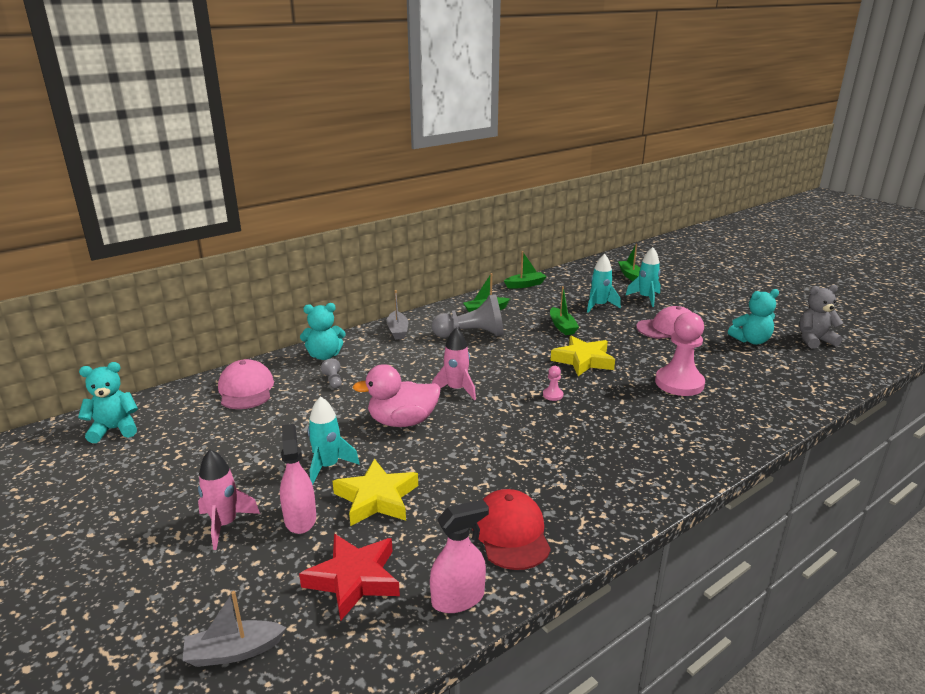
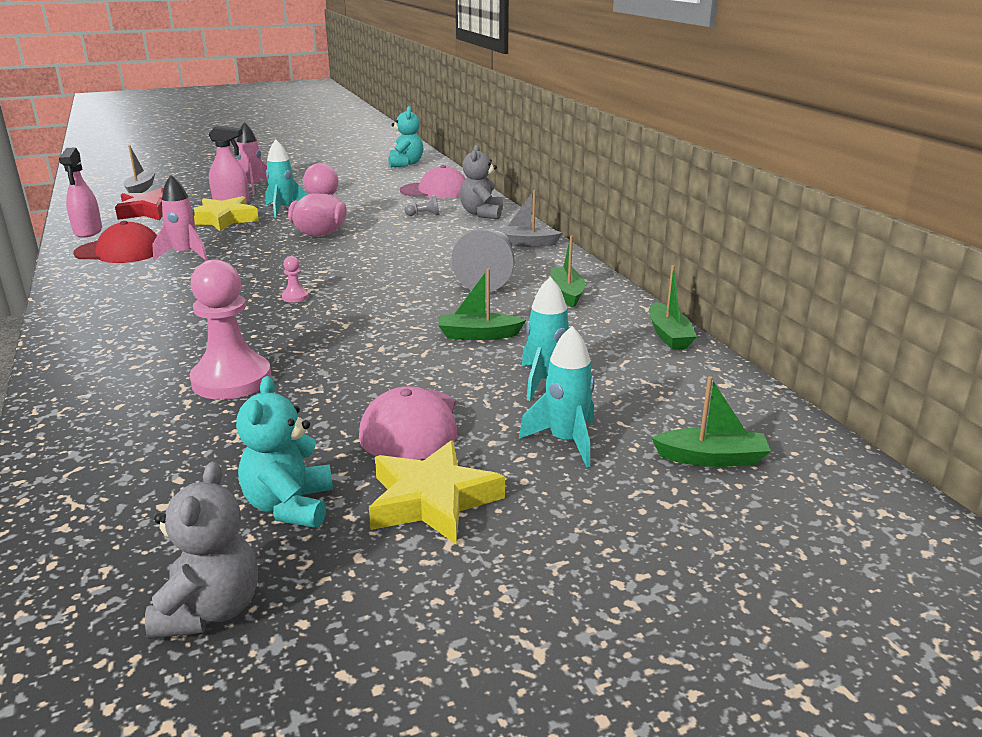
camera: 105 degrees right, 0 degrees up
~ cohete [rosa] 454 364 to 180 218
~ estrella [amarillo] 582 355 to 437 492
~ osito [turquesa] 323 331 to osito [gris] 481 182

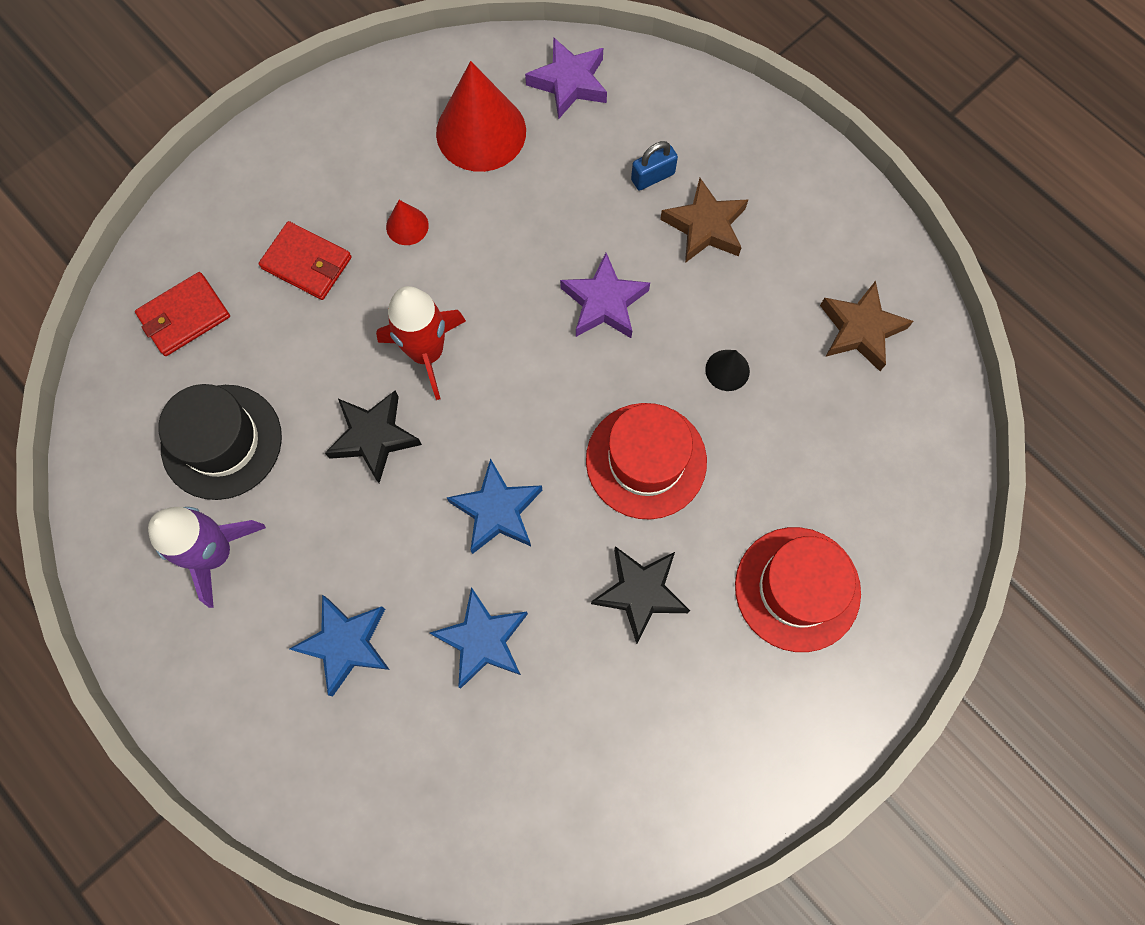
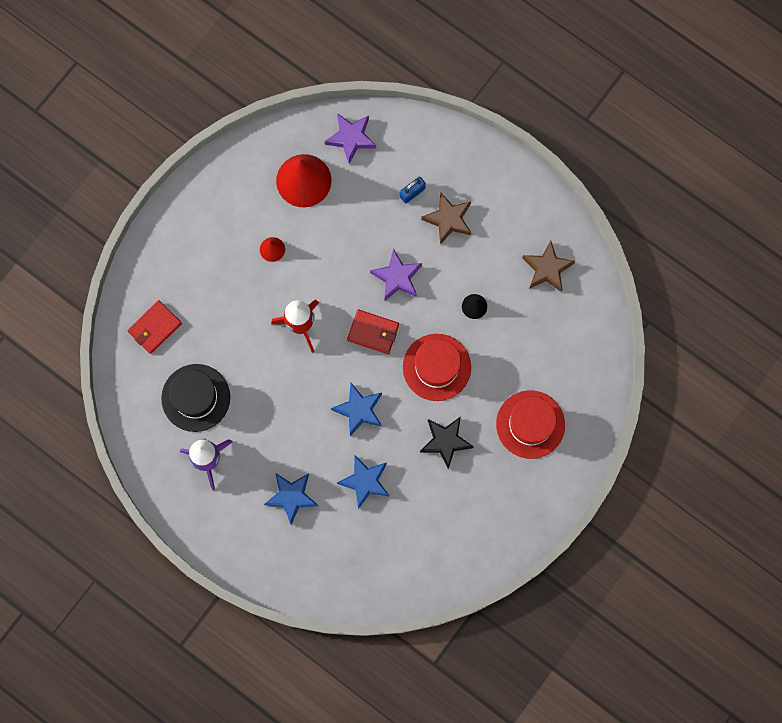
camera: 10 degrees left, 5 degrees up
~ cartera [rojo] 305 260 to 373 332
- estrella [negro] 373 436

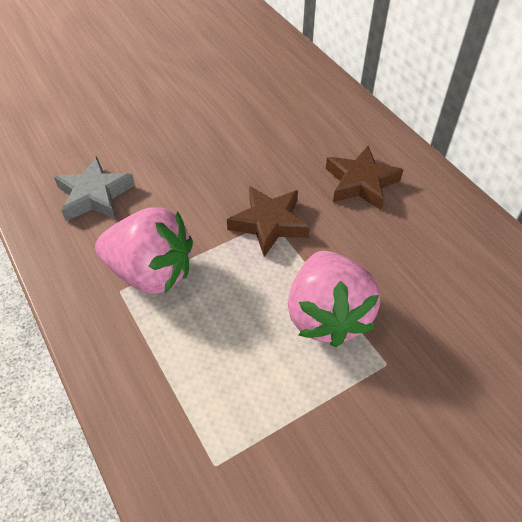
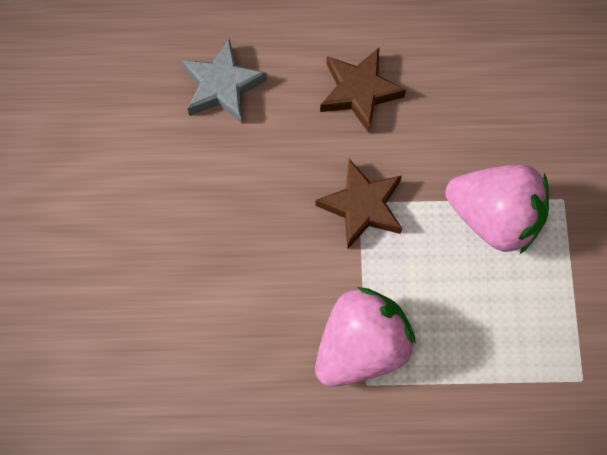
camera: 60 degrees left, 20 degrees up
~ estrella [gris] 94 188 to 224 81

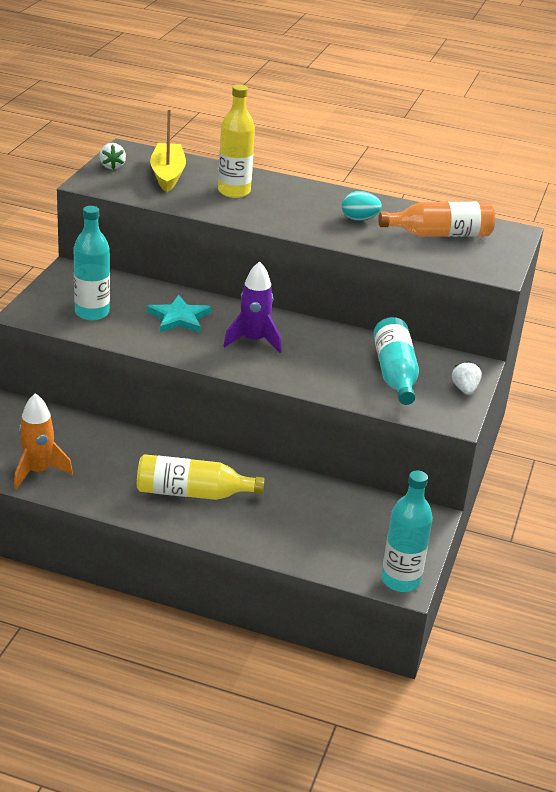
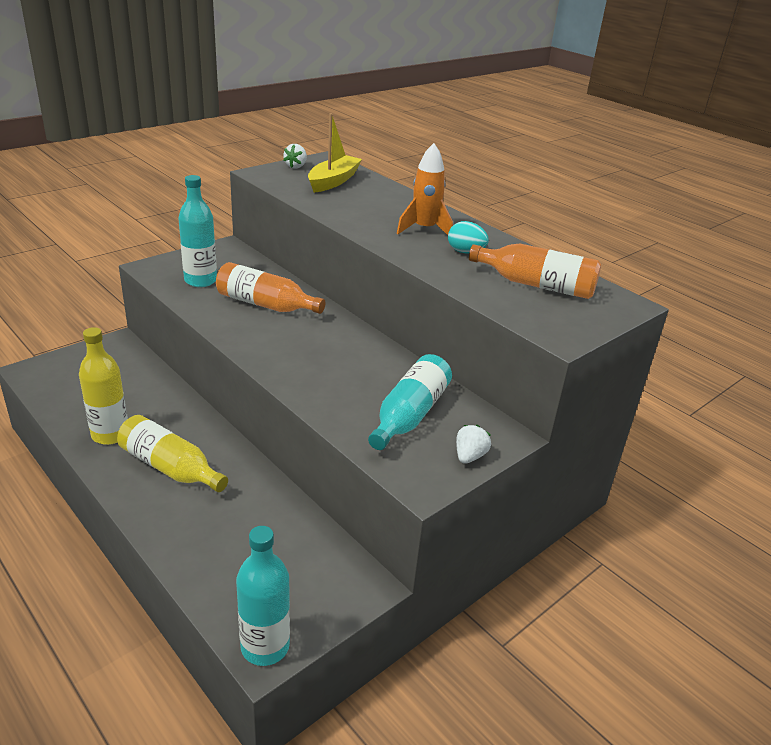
camera: 30 degrees right, 0 degrees up
~ botella [amarillo] 236 141 to 103 386
~ estrella [turquesa] 179 314 to botella [naranja] 270 288
~ cohete [naranja] 43 441 to 425 189
- cohete [morado] 252 307

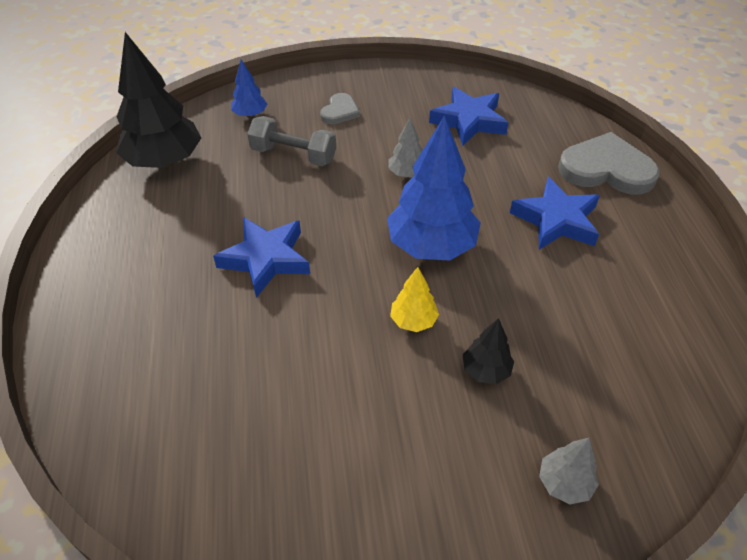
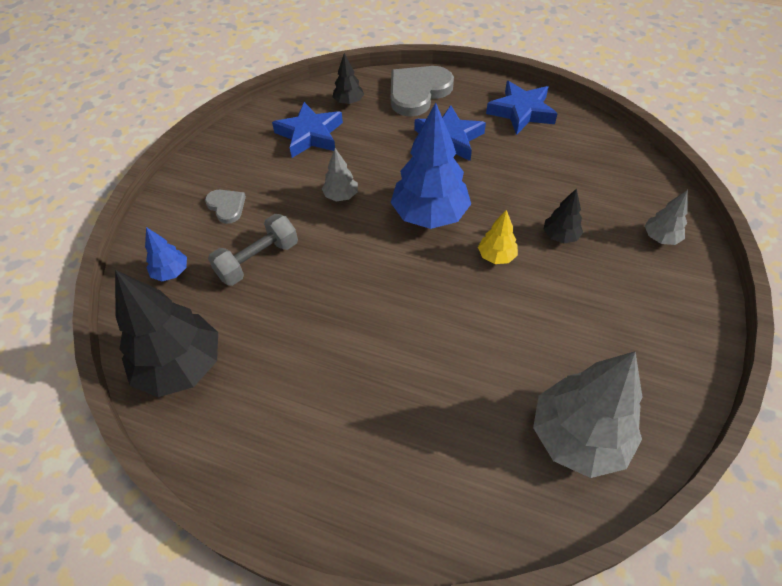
camera: 60 degrees left, 5 degrees up
+ árbol [negro] 348 79
~ estrella [azul] 261 257 to 522 108
+ árbol [gris] 588 414

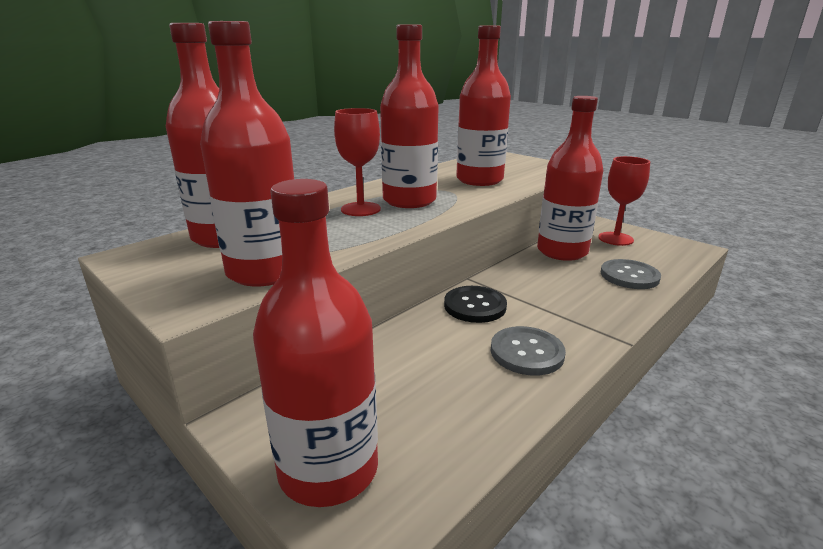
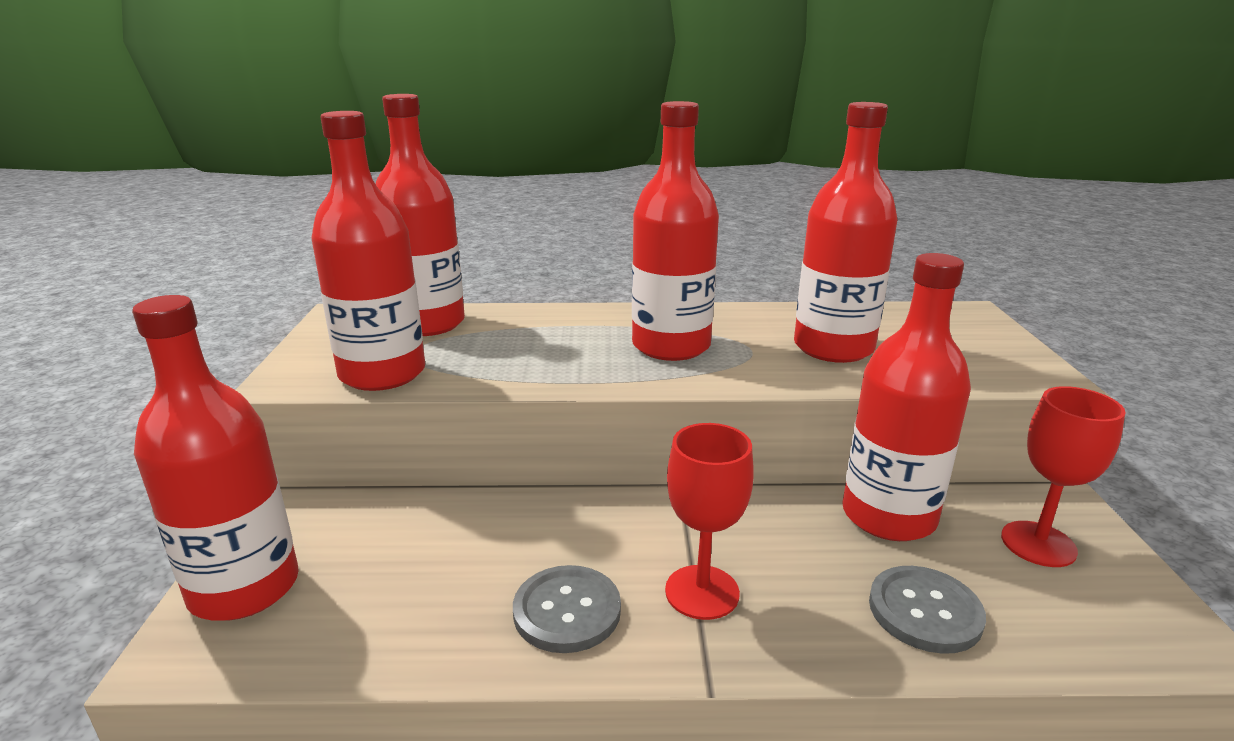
camera: 45 degrees right, 0 degrees up
~ copa [rojo] 357 162 to 709 521
- botón [negro] 475 304

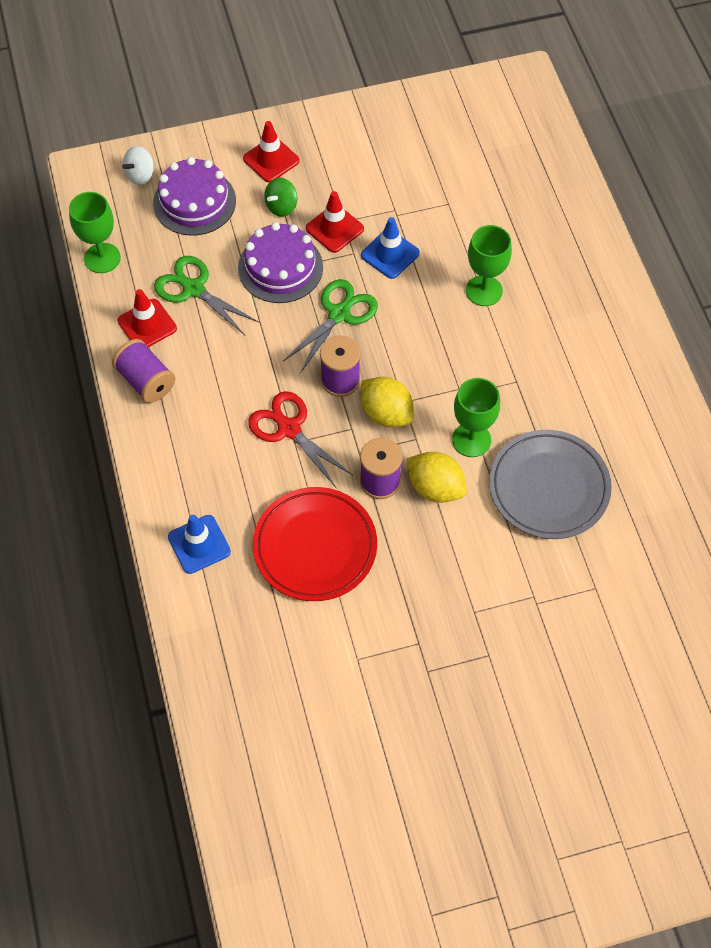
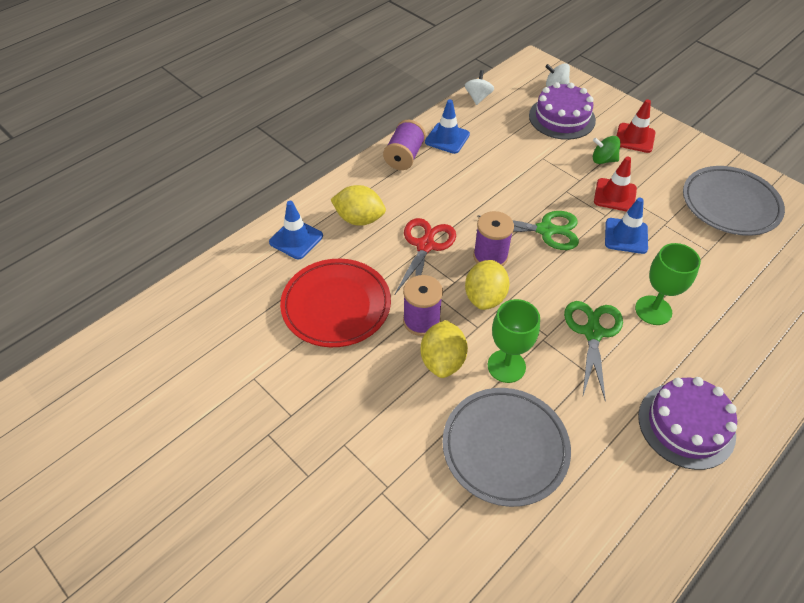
camera: 60 degrees right, 10 degrees down
+ limón [amarillo] 358 205
~ cono de tráfico [rojo] 147 318 to cono de tráfico [azul] 447 127
~ copa [verde] 95 232 to peonza [blanco] 479 87
~ tijeras [verde] 207 295 to 593 351
~ tarta [morado] 280 262 to 687 423
+ plato [gris] 734 201

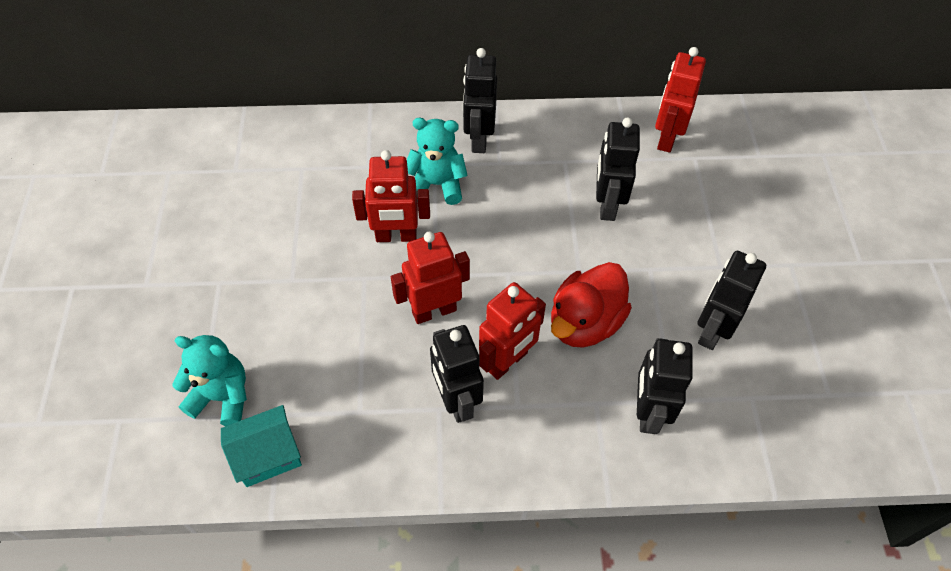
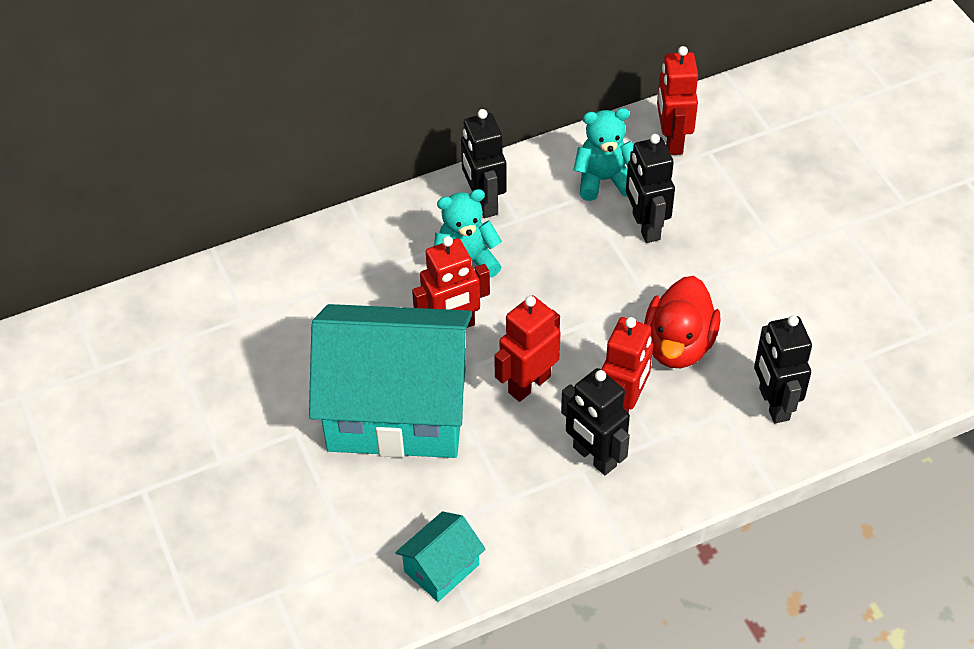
camera: 20 degrees left, 5 degrees down
+ casa [turquesa] 390 381
~ osito [turquesa] 209 380 to 604 154
- robot [negro] 731 300

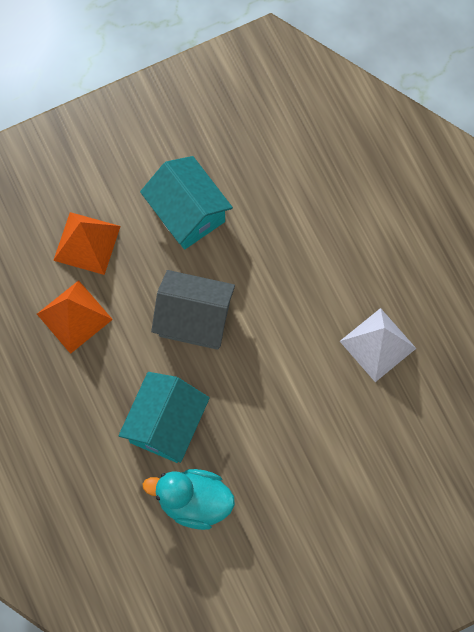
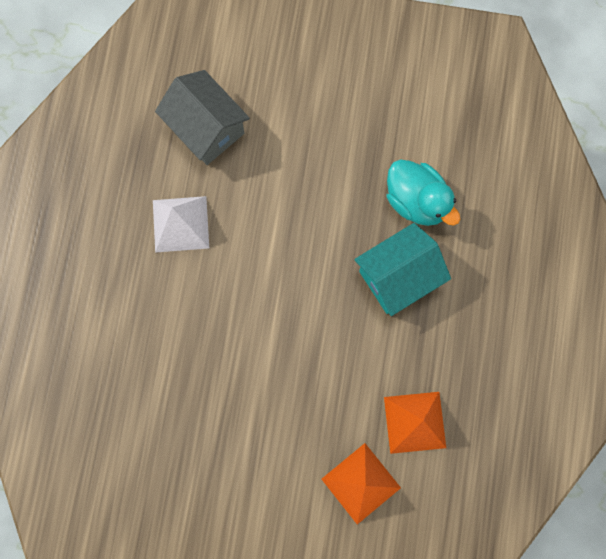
camera: 145 degrees left, 5 degrees up
~ casa [gris] 193 310 to 202 117
- casa [turquesa] 186 202

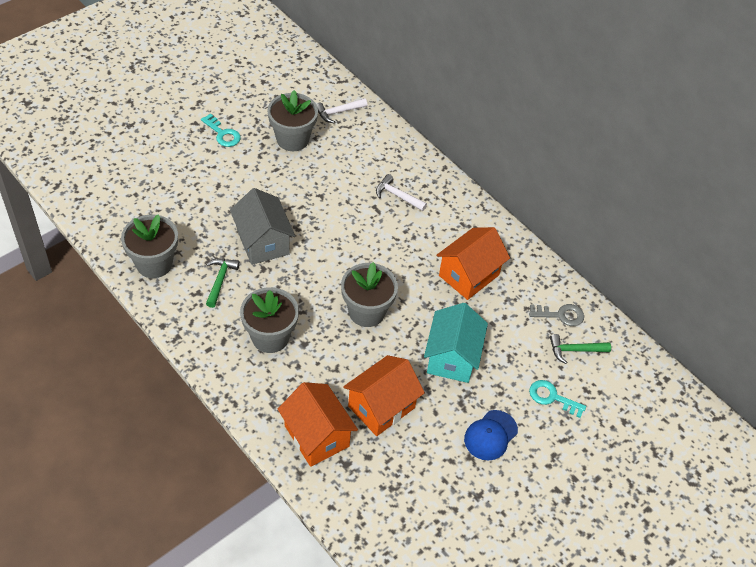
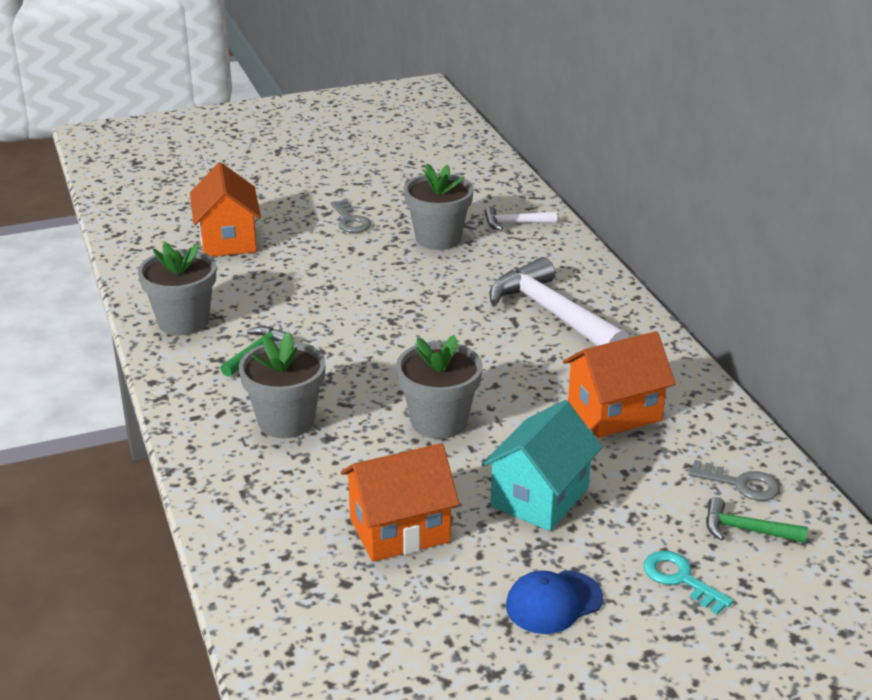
camera: 25 degrees right, 20 degrees down
~ casa [naranja] 318 424 to 225 209
~ llave [turquesa] 221 130 to llave [gris] 350 216
~ martillo [blanco] 401 192 = 559 301 x2.03
- casa [gris] 262 226

